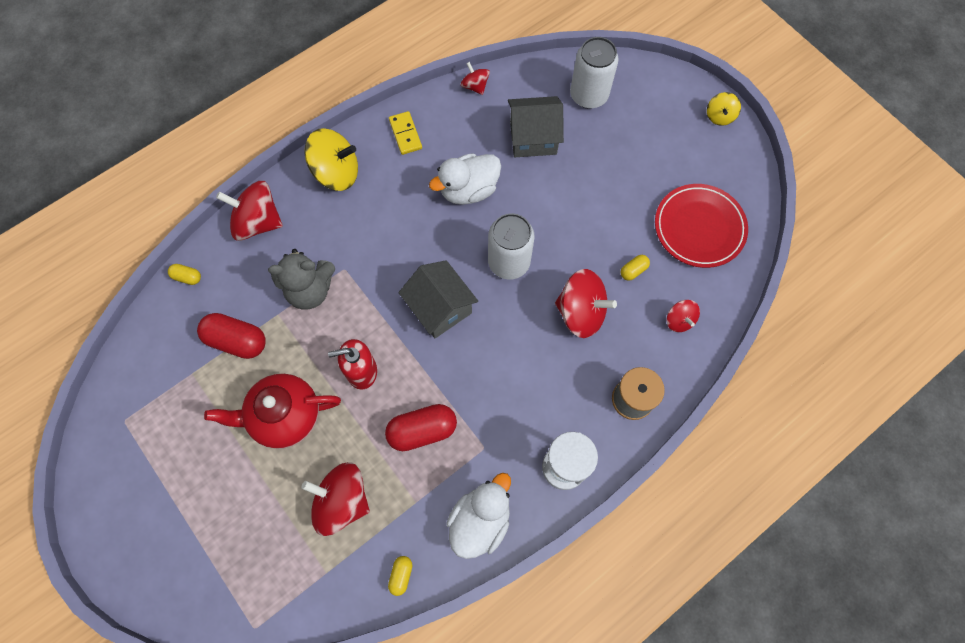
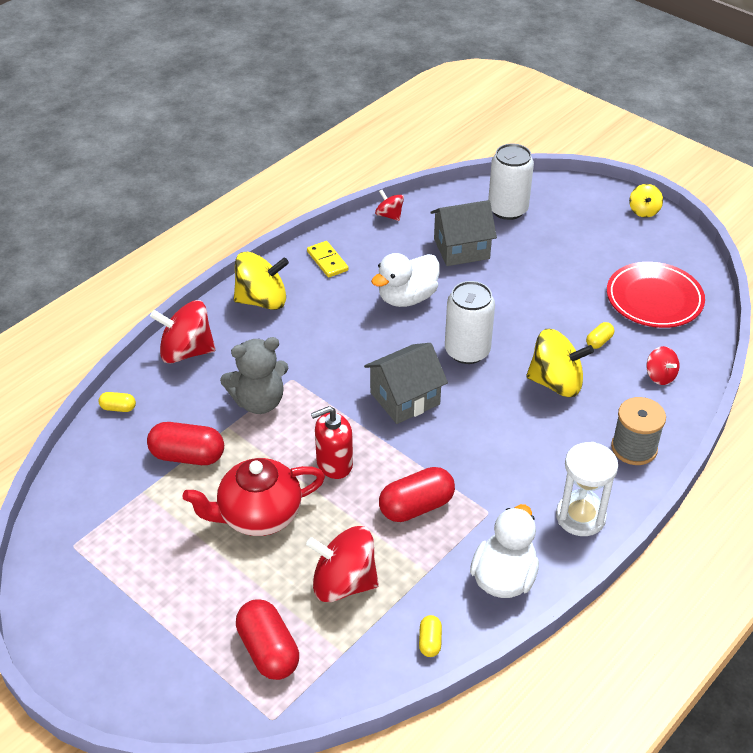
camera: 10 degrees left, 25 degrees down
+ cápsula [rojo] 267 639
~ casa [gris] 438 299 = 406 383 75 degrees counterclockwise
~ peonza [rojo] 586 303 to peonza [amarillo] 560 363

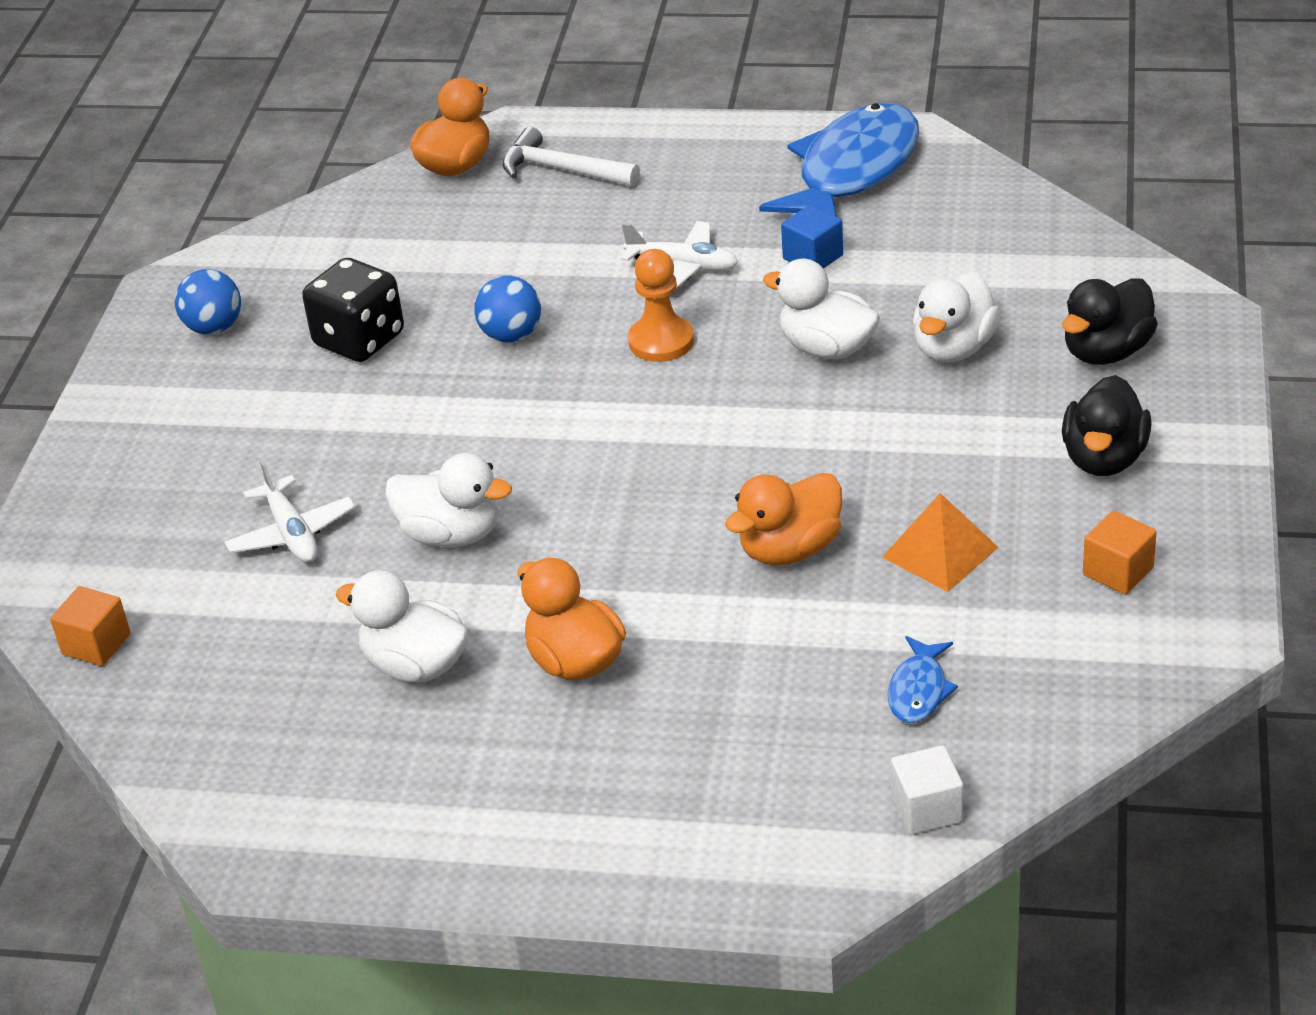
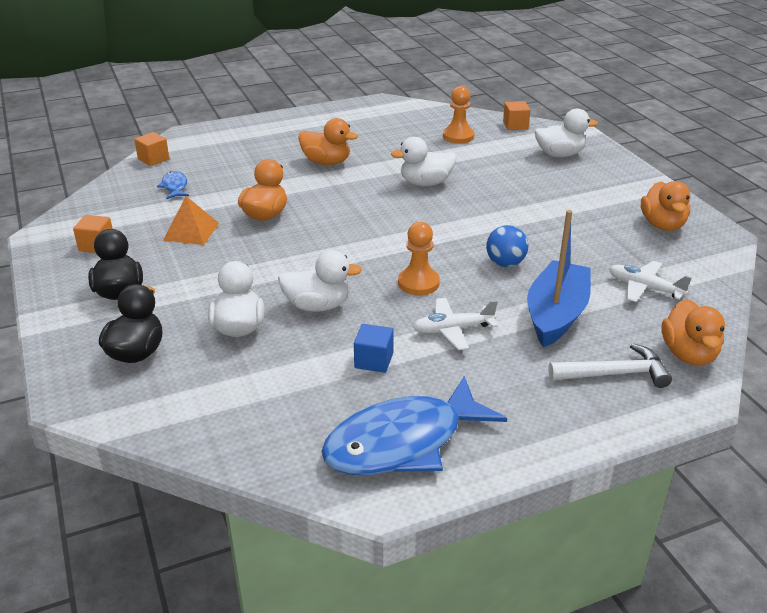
camera: 145 degrees right, 5 degrees down
~ cubo [blanco] 927 789 to cubo [naranja] 151 149
~ pez [azul] 839 160 = 414 425 60 degrees clockwise
+ peón [naranja] 458 114
+ barco [azul] 559 278
~ pato [blanco] 402 626 to 566 132
~ avión [blanco] 290 511 to 650 281
~ pelota [azul] 208 301 to pato [naranja] 665 206
- dado [negro] 353 310

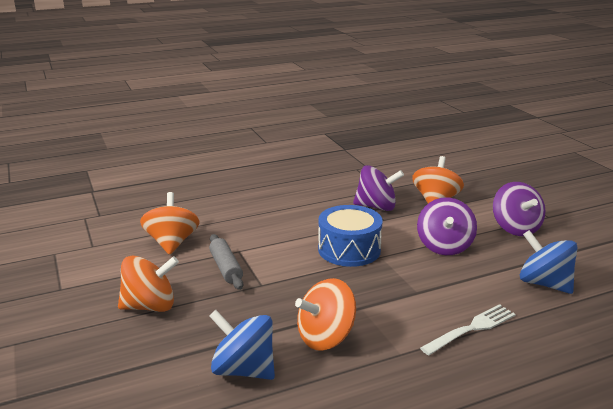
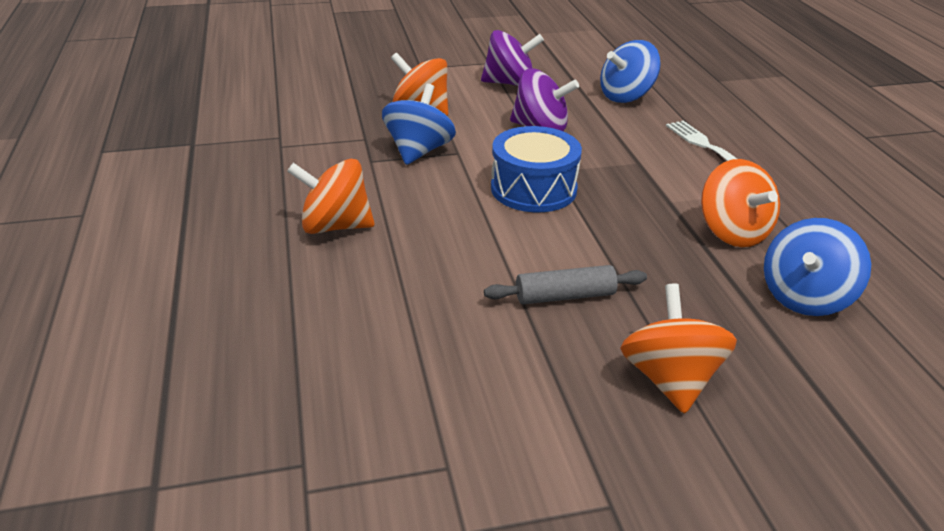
camera: 80 degrees left, 10 degrees up
~ peonza [naranja] 170 223 to 331 196
~ peonza [morado] 378 188 to peonza [azul] 419 124

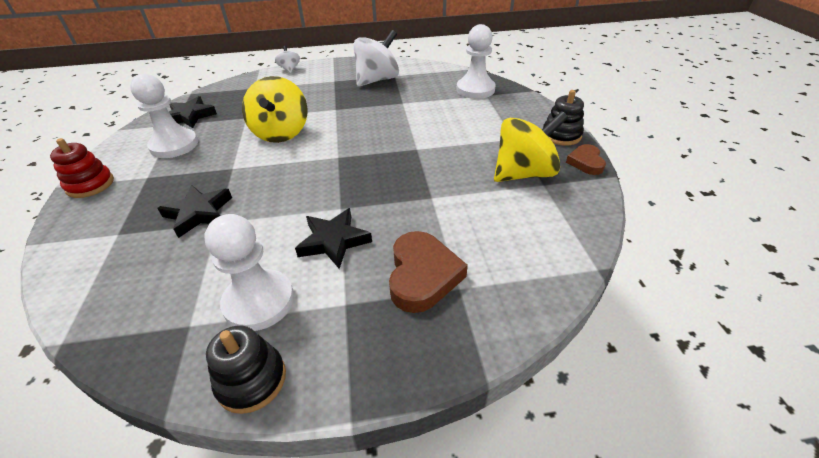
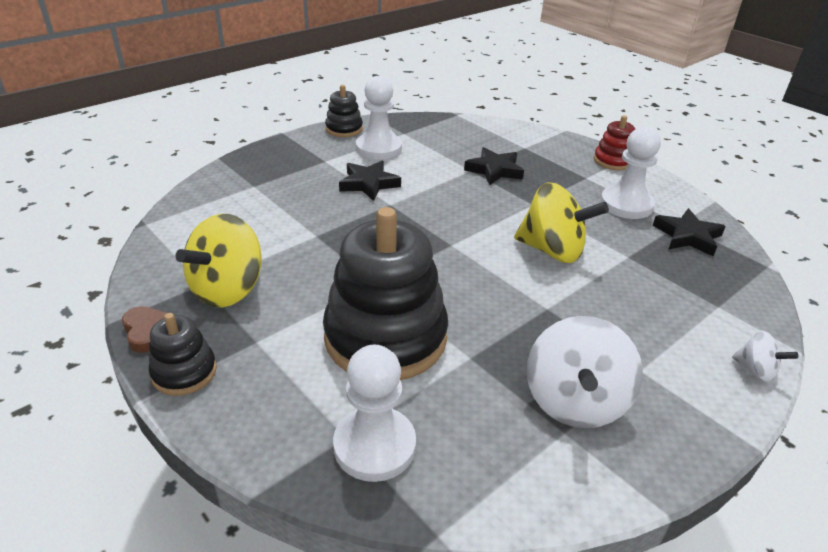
camera: 145 degrees right, 5 degrees down
+ juguete apilable [negro] 385 293
~ peonza [amarillo] 274 109 = 561 222 150 degrees clockwise
- corazón [marrón] 428 272

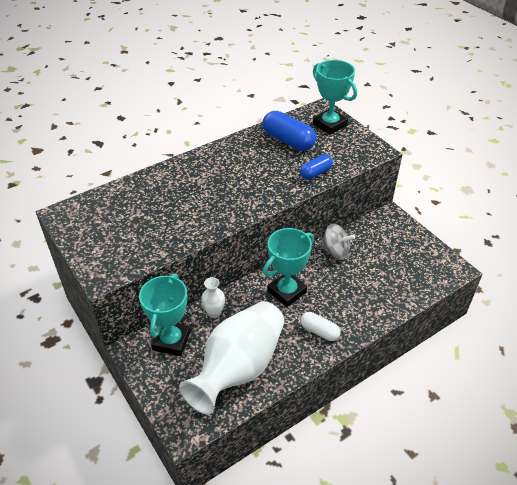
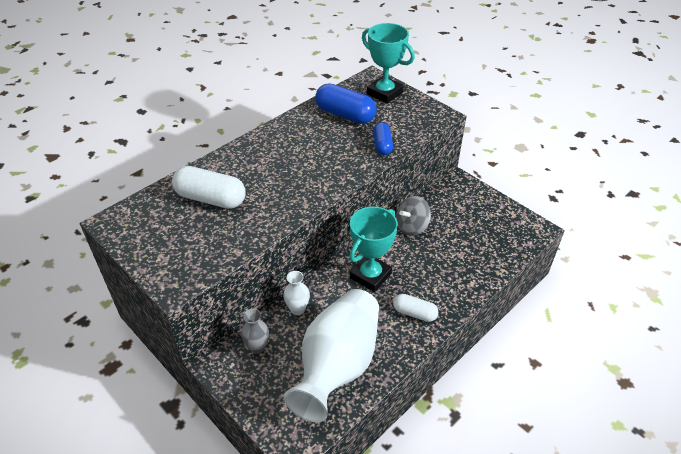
camera: 10 degrees left, 0 degrees up
+ cápsula [blanco] 208 187
~ trofeo [turquesa] 164 314 to florero [gris] 255 331
~ cápsula [azul] 316 167 = 383 138 45 degrees counterclockwise
~ peonza [gris] 337 242 = 413 216 135 degrees clockwise

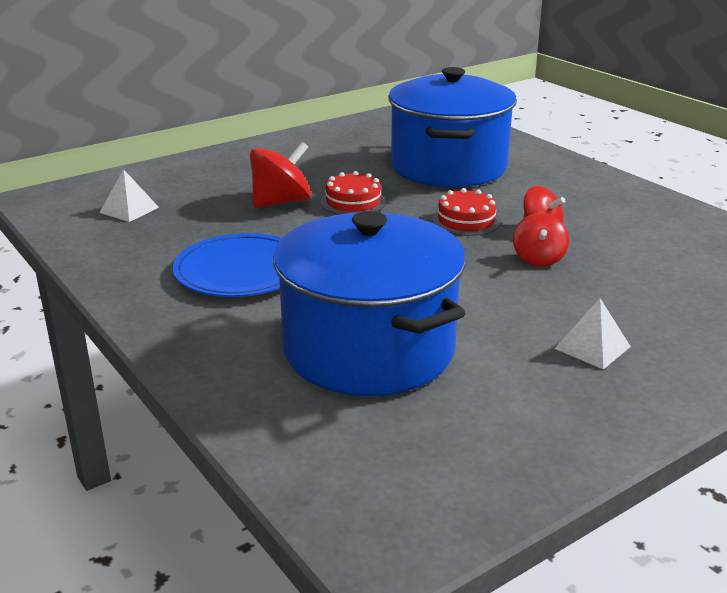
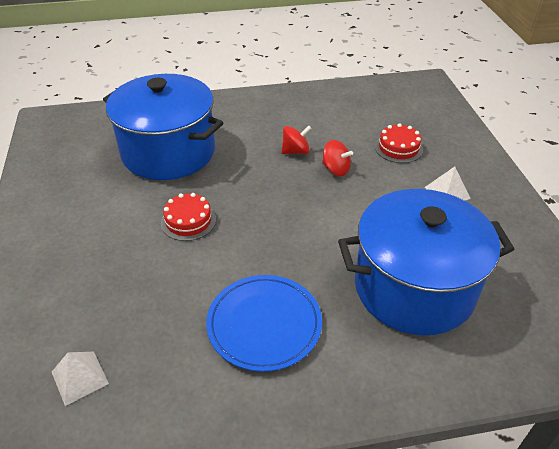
camera: 65 degrees left, 15 degrees up
~ tarta [rojo] 466 212 to 399 143
- peonza [rojo] 280 175

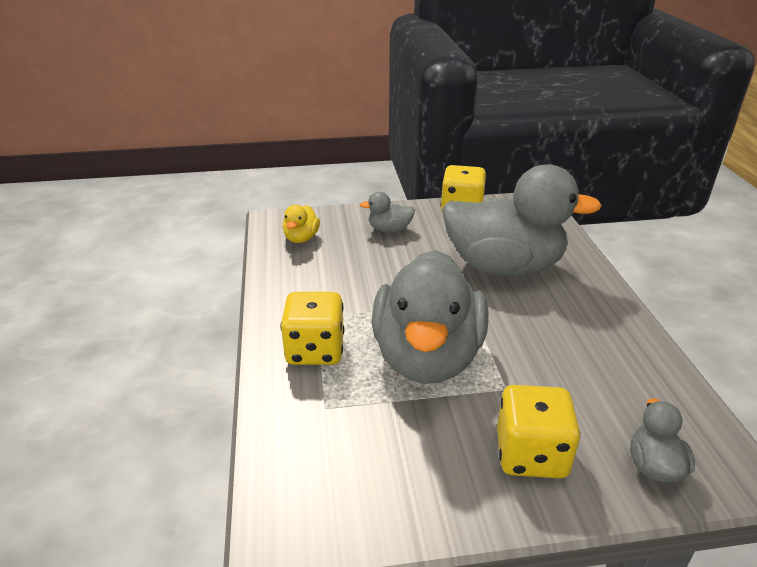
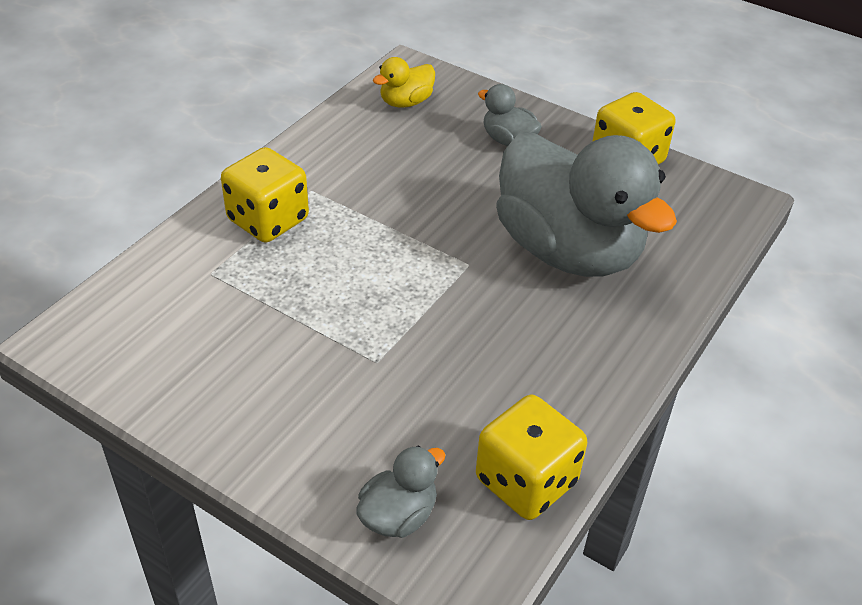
camera: 40 degrees right, 10 degrees up
~ dado [amarillo] 538 431 to 531 457
- pato [gris] 430 317

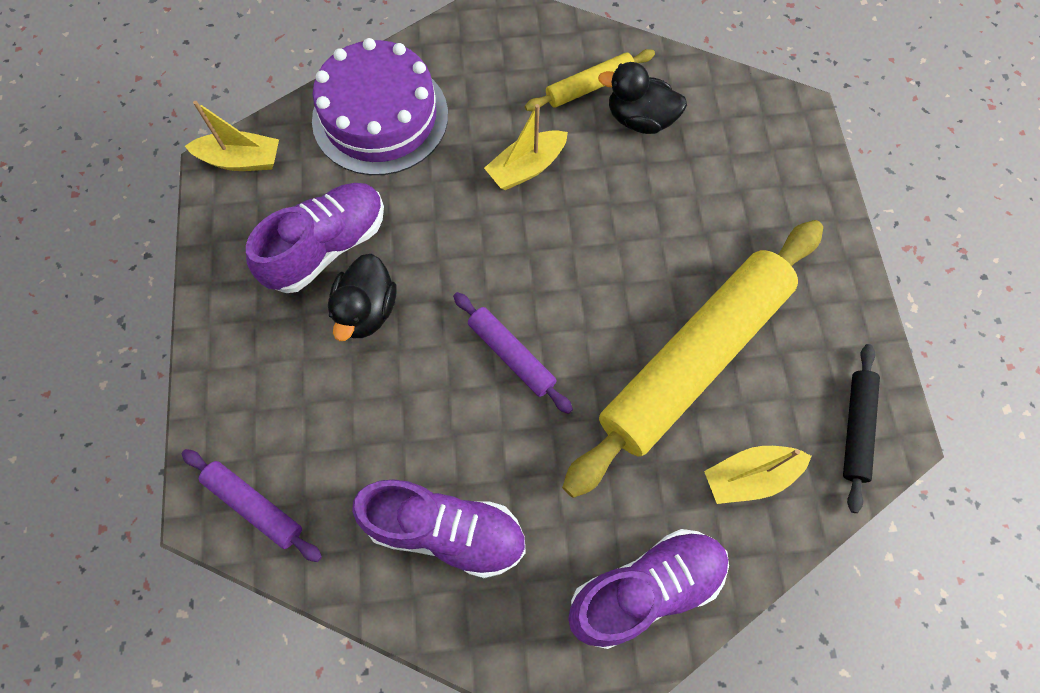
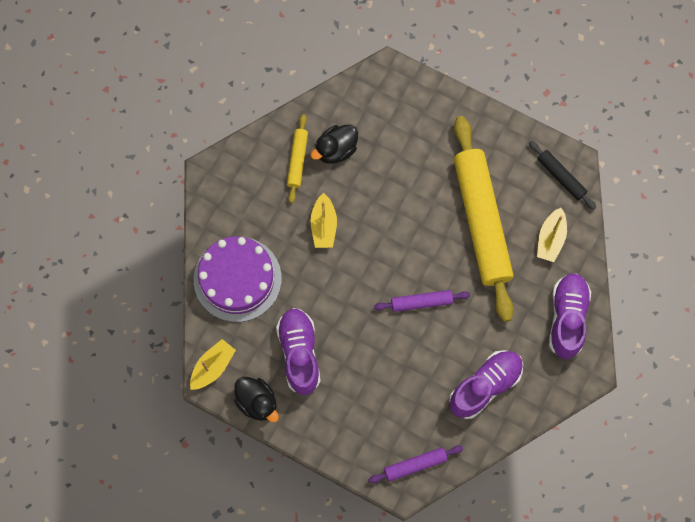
camera: 55 degrees left, 5 degrees up
~ pato [negro] 362 297 to 256 399

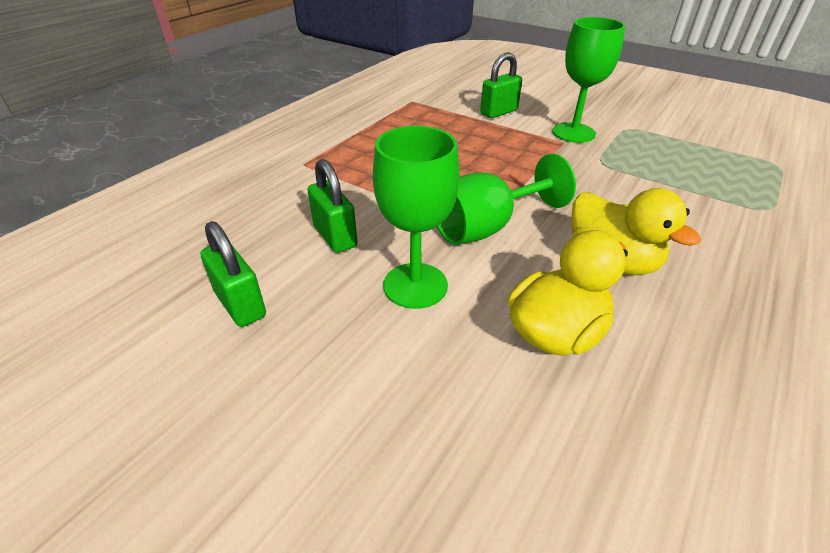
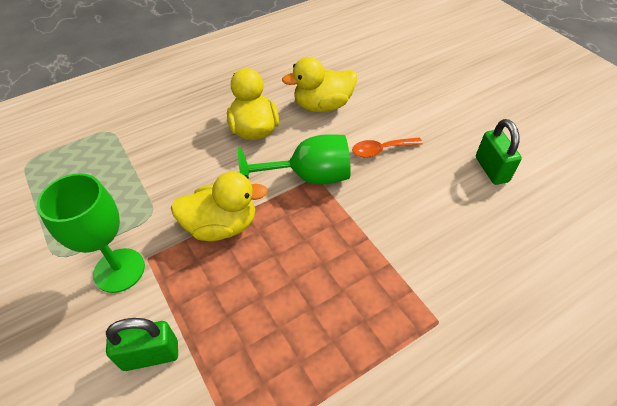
camera: 155 degrees left, 10 degrees up
+ pato [amarillo] 219 206
~ copa [verde] 416 217 to cuchara [naranja] 387 147
- candado [verde] 332 206

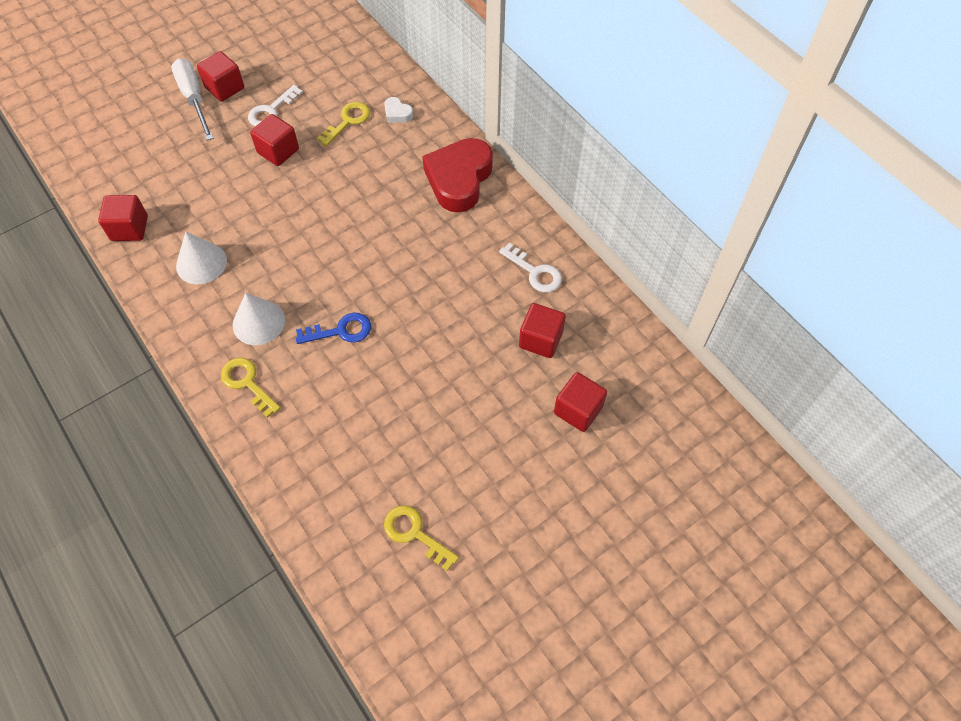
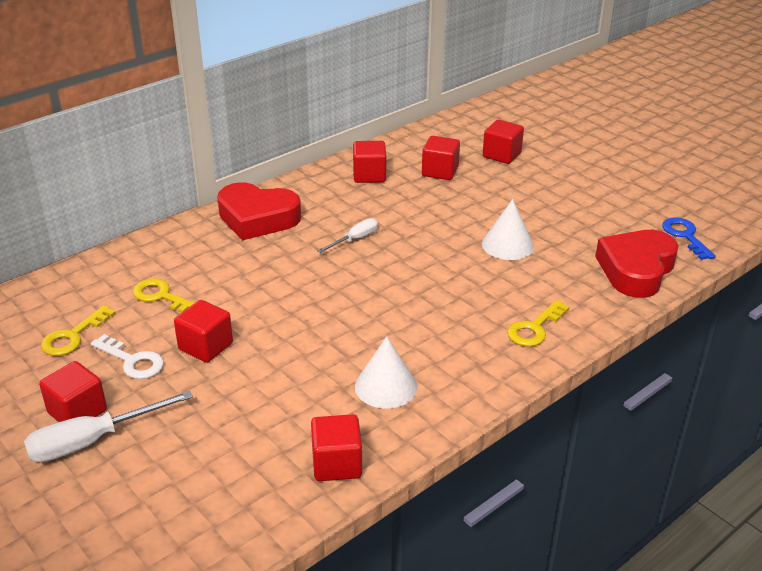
camera: 95 degrees left, 25 degrees down
~ llave [amarillo] 421 538 to 78 330
+ destornillador [blanco] 347 235
~ llave [blanco] 530 267 to cubo [rojo] 369 162
~ cono [blanco] 259 319 to 508 229
+ corazón [rojo] 637 264
~ llave [azul] 333 328 to 689 238
- corazón [blanco] 398 110

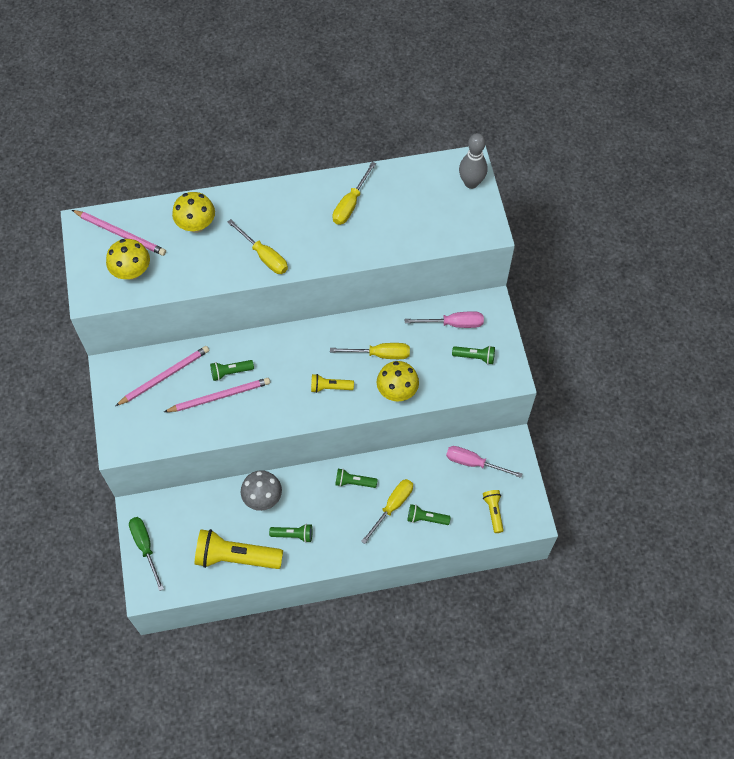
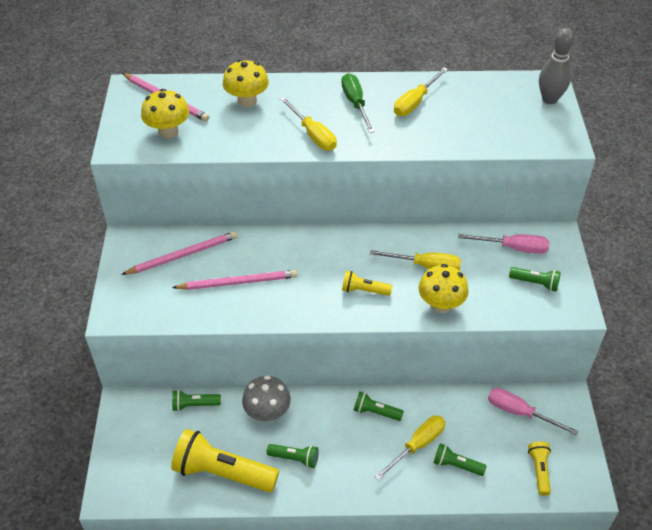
camera: 10 degrees right, 15 degrees down
~ lámpara de mano [verde] 232 370 to 196 401
~ destornillador [verde] 146 554 to 358 103

